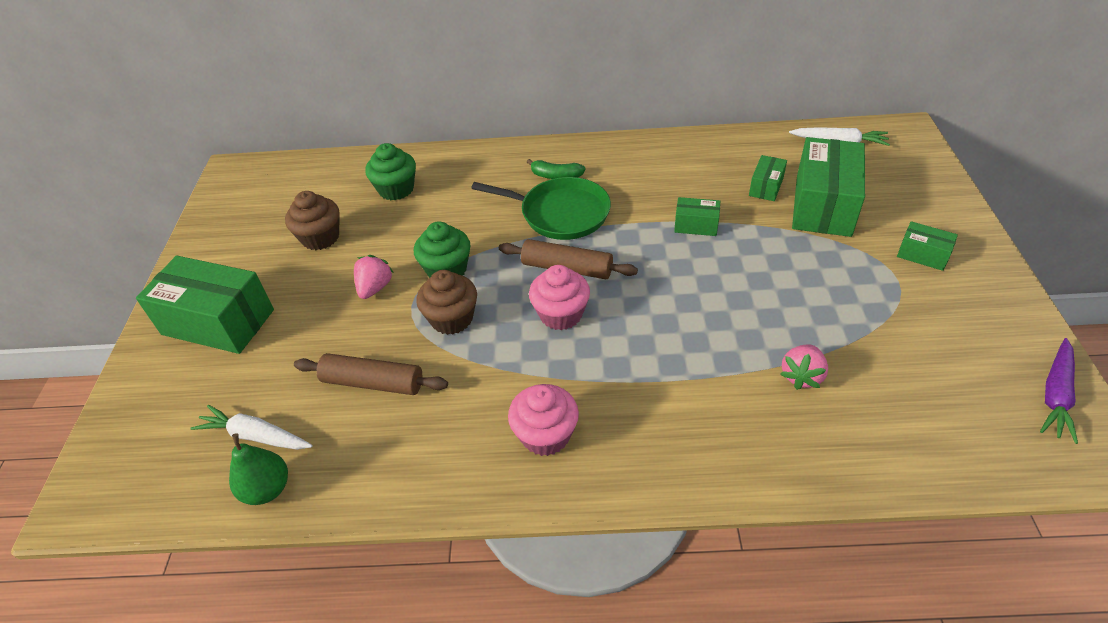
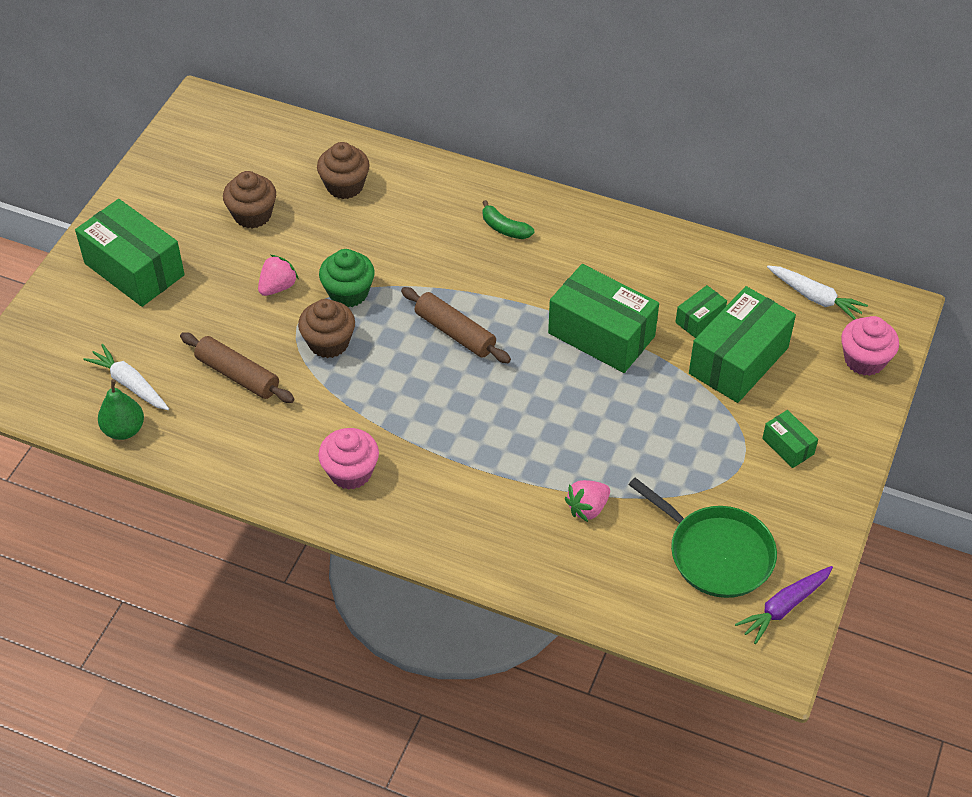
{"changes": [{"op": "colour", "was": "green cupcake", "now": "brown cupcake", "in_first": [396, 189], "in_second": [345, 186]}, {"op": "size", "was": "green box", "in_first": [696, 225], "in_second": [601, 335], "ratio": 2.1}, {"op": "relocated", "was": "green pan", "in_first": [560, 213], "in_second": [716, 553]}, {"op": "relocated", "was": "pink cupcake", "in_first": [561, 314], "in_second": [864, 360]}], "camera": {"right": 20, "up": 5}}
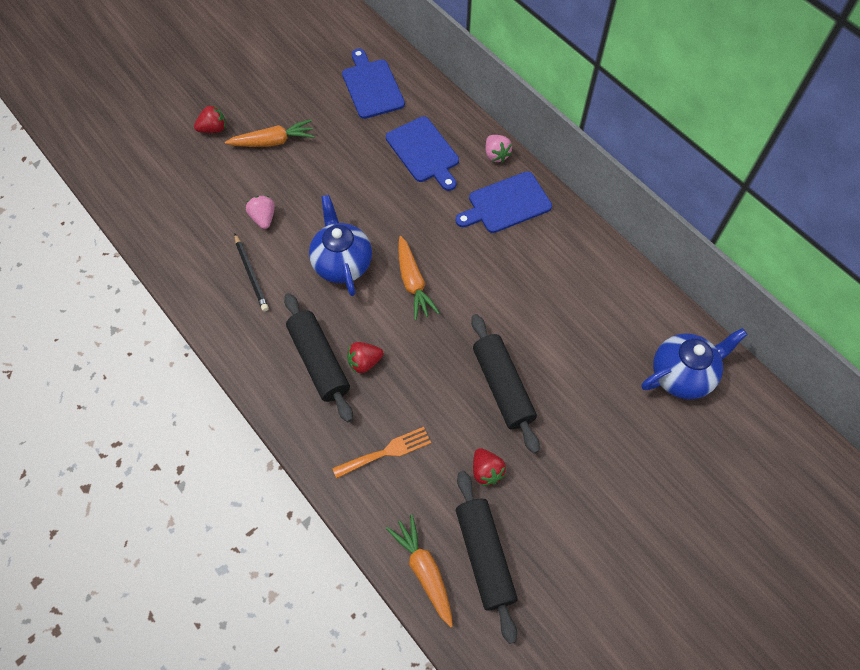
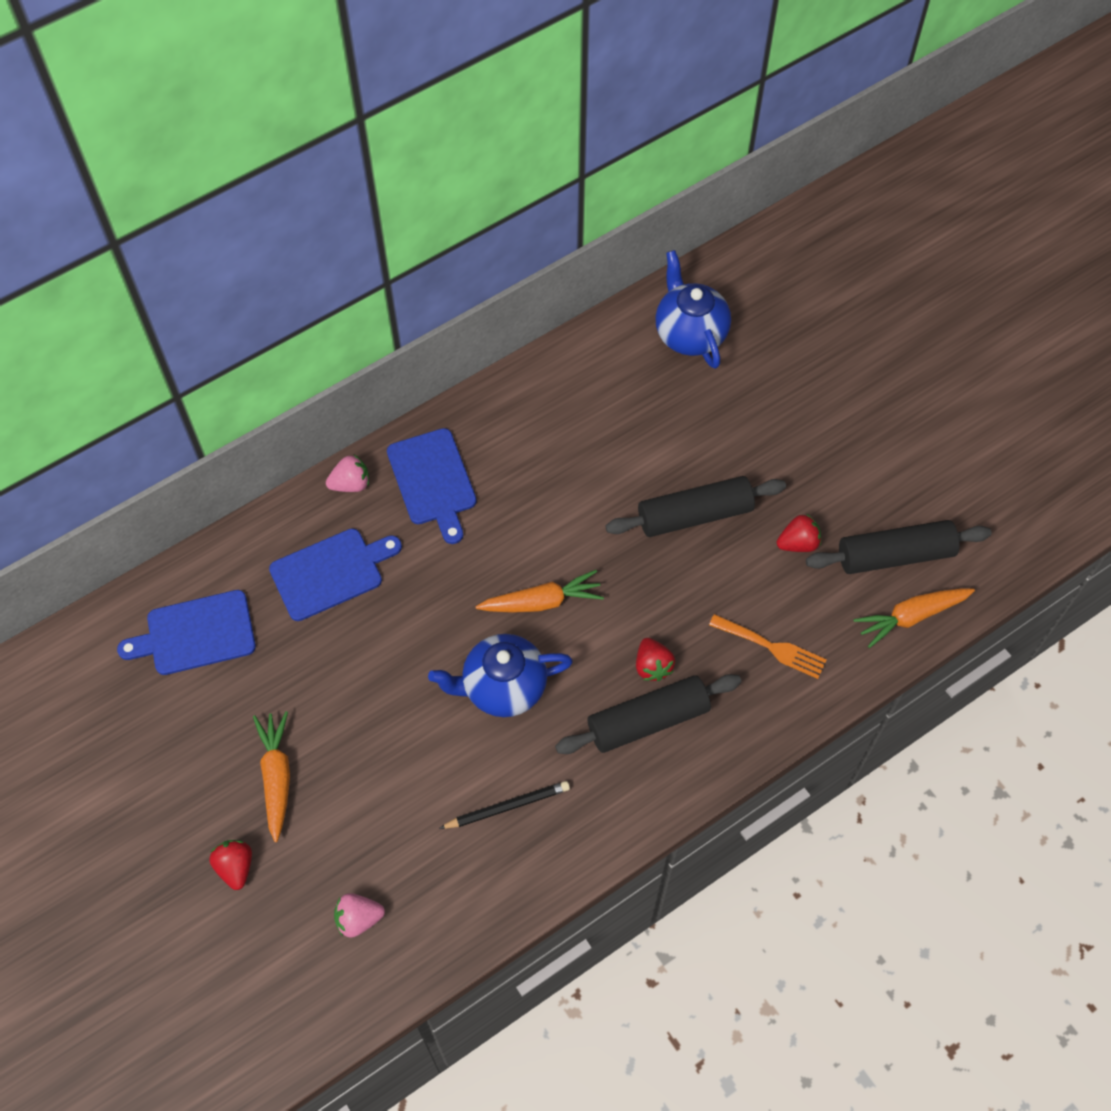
{"changes": [{"op": "relocated", "was": "pink strawberry", "in_first": [263, 218], "in_second": [358, 919]}, {"op": "spun", "was": "orange fork", "in_first": [386, 452], "in_second": [772, 647], "clockwise": 135}], "camera": {"right": -85, "up": 0}}
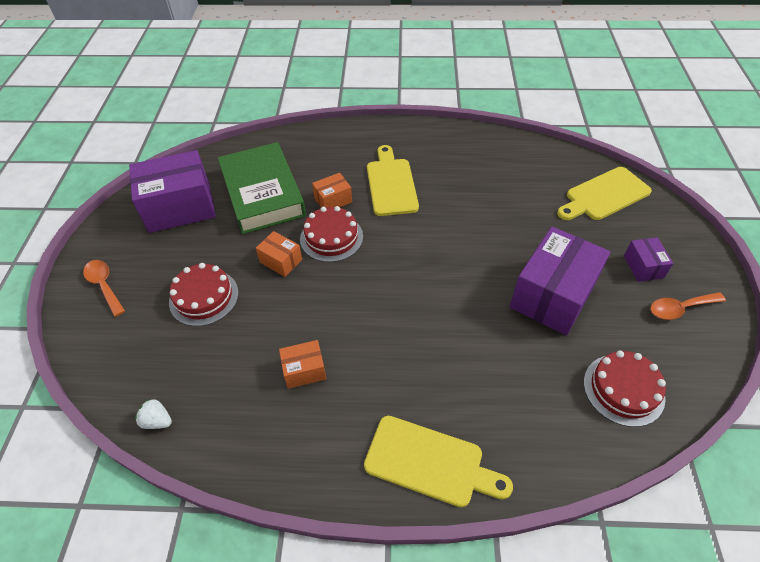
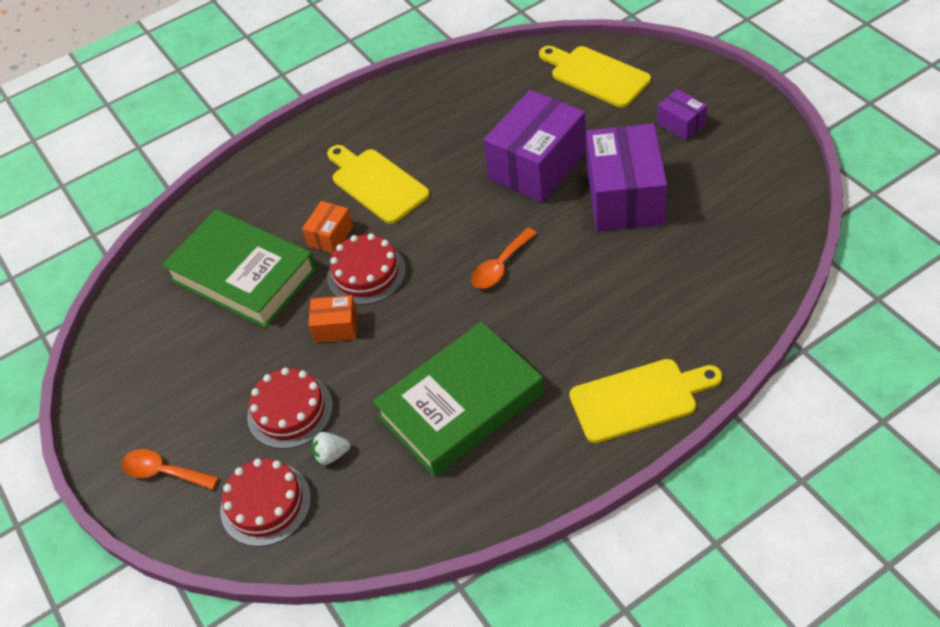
{"changes": [{"op": "relocated", "was": "red cake", "in_first": [623, 389], "in_second": [265, 504]}, {"op": "relocated", "was": "white strawberry", "in_first": [157, 421], "in_second": [331, 455]}, {"op": "exchanged", "was": "orange box", "now": "green book", "in_first": [304, 370], "in_second": [461, 405]}, {"op": "relocated", "was": "orange spoon", "in_first": [679, 308], "in_second": [500, 266]}, {"op": "relocated", "was": "purple box", "in_first": [180, 207], "in_second": [537, 165]}, {"op": "spun", "was": "yellow cutting board", "in_first": [604, 195], "in_second": [596, 75], "clockwise": 105}], "camera": {"right": -30, "up": 0}}
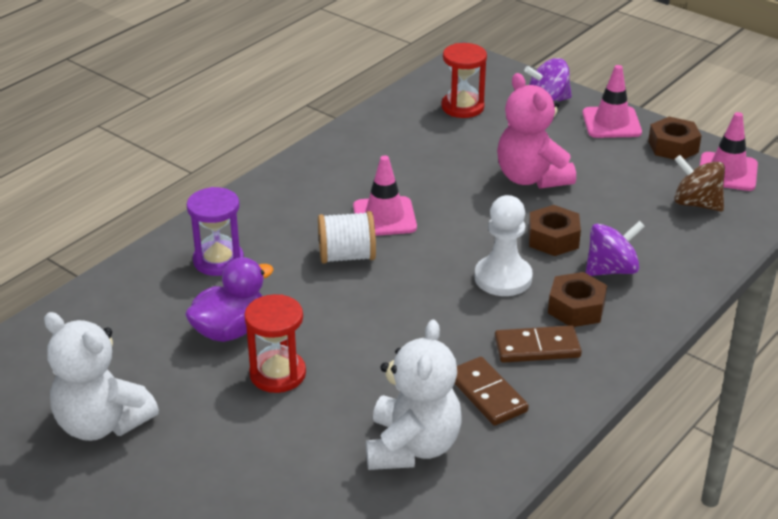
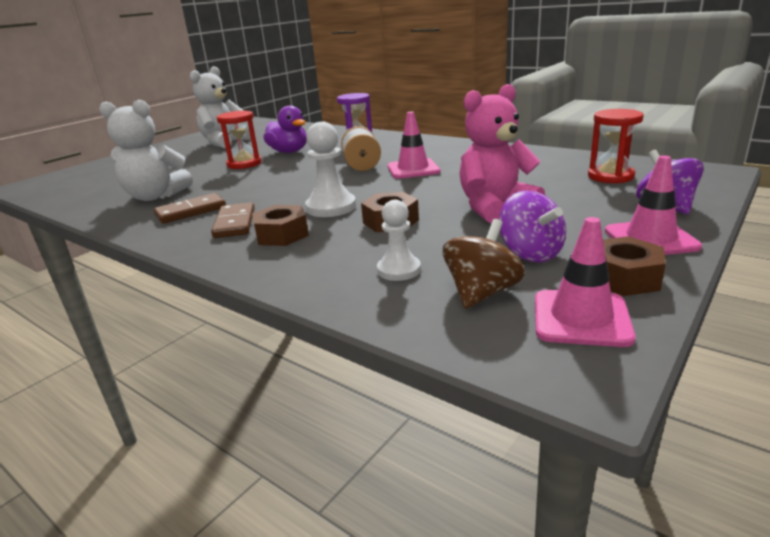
{"changes": [{"op": "appeared", "now": "white pawn", "in_second": [399, 270]}, {"op": "relocated", "was": "purple spinning top", "in_first": [611, 270], "in_second": [530, 253]}], "camera": {"right": 90, "up": -10}}
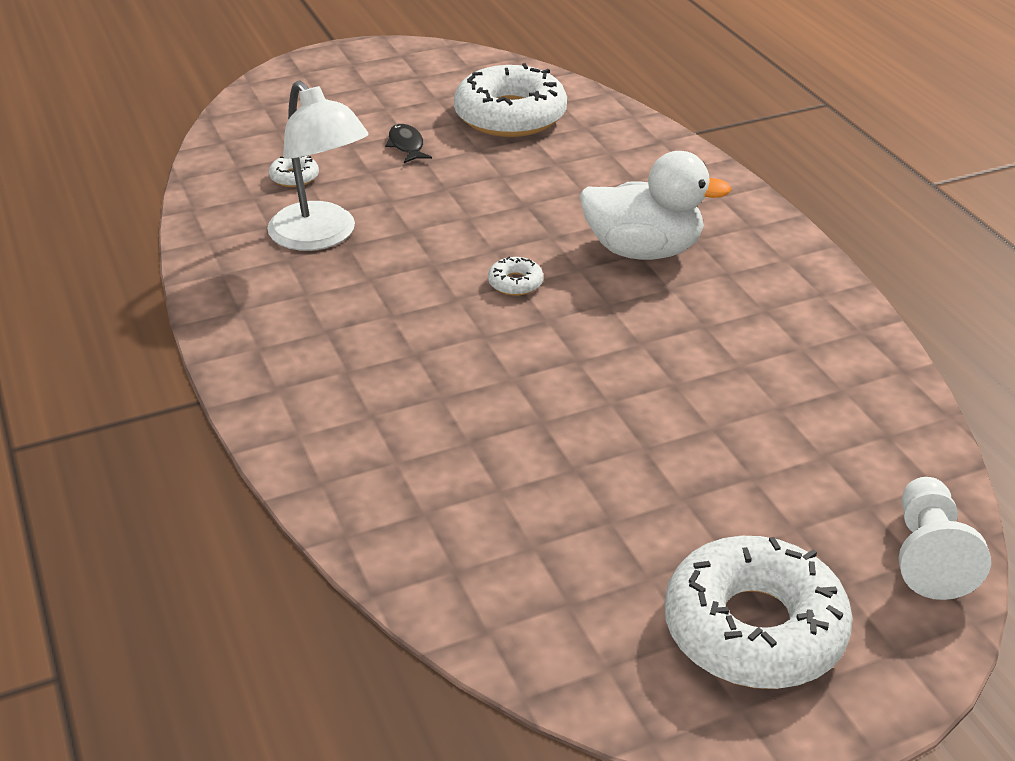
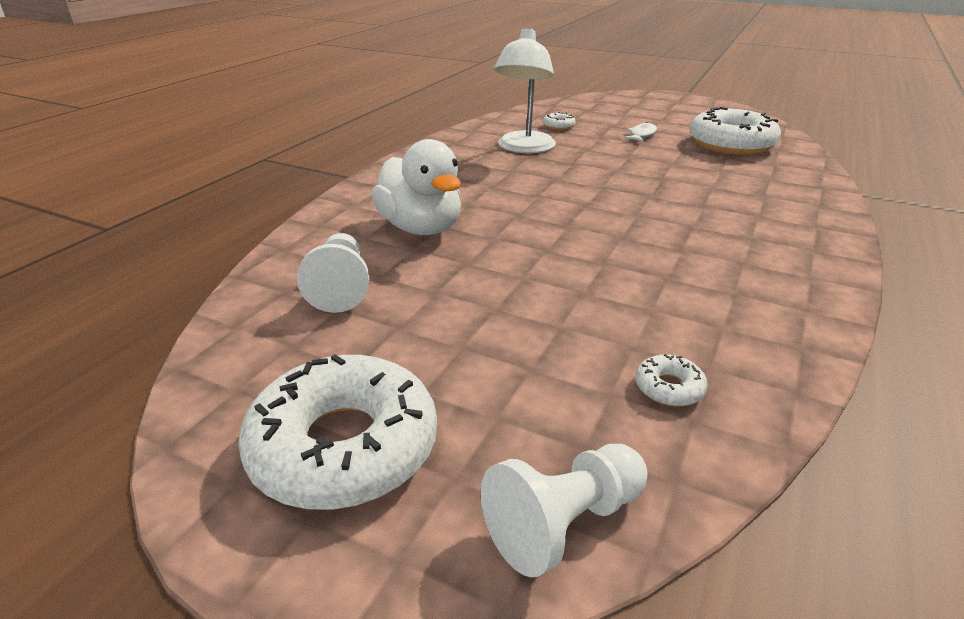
{"changes": [{"op": "appeared", "now": "white pawn", "in_second": [341, 288]}, {"op": "relocated", "was": "white duck", "in_first": [643, 251], "in_second": [421, 228]}, {"op": "colour", "was": "black fish", "now": "white fish", "in_first": [406, 145], "in_second": [642, 135]}, {"op": "relocated", "was": "white donut", "in_first": [515, 283], "in_second": [669, 388]}], "camera": {"right": 50, "up": -5}}
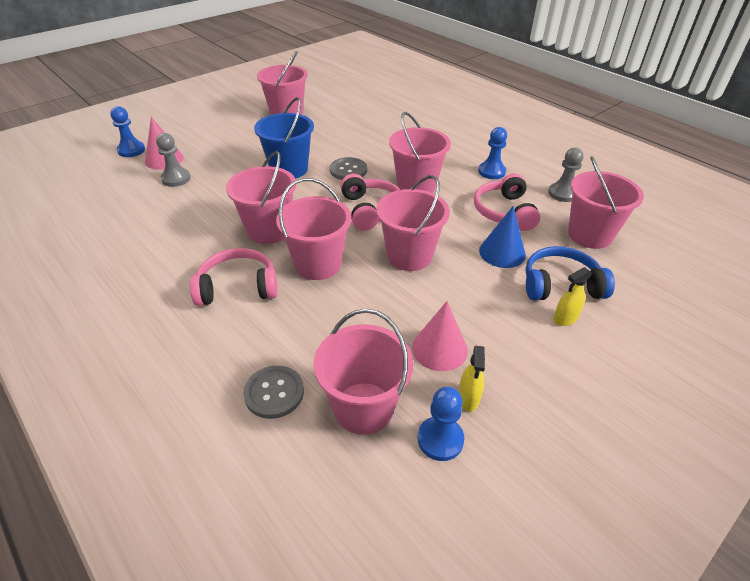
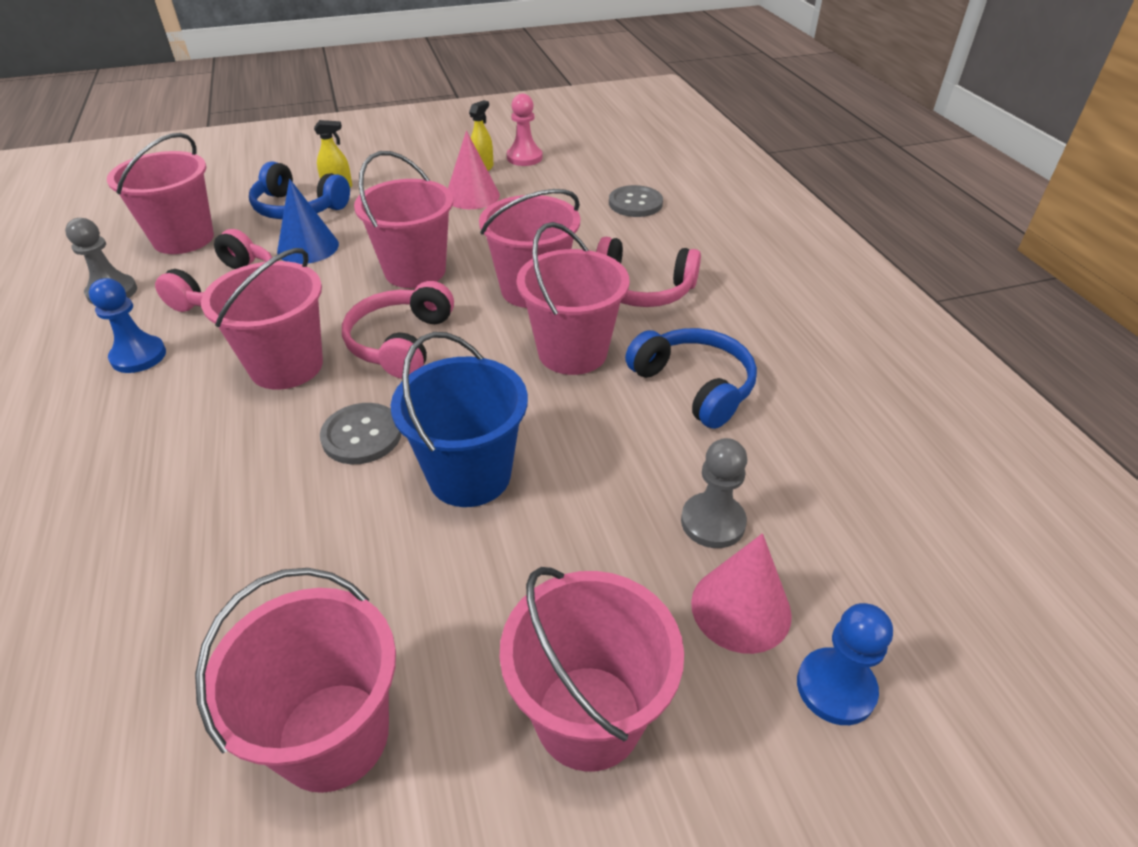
{"changes": [{"op": "relocated", "was": "pink bucket", "in_first": [363, 408], "in_second": [588, 716]}, {"op": "colour", "was": "blue pawn", "now": "pink pawn", "in_first": [440, 439], "in_second": [524, 158]}, {"op": "appeared", "now": "blue headphones", "in_second": [694, 386]}], "camera": {"right": -155, "up": 0}}
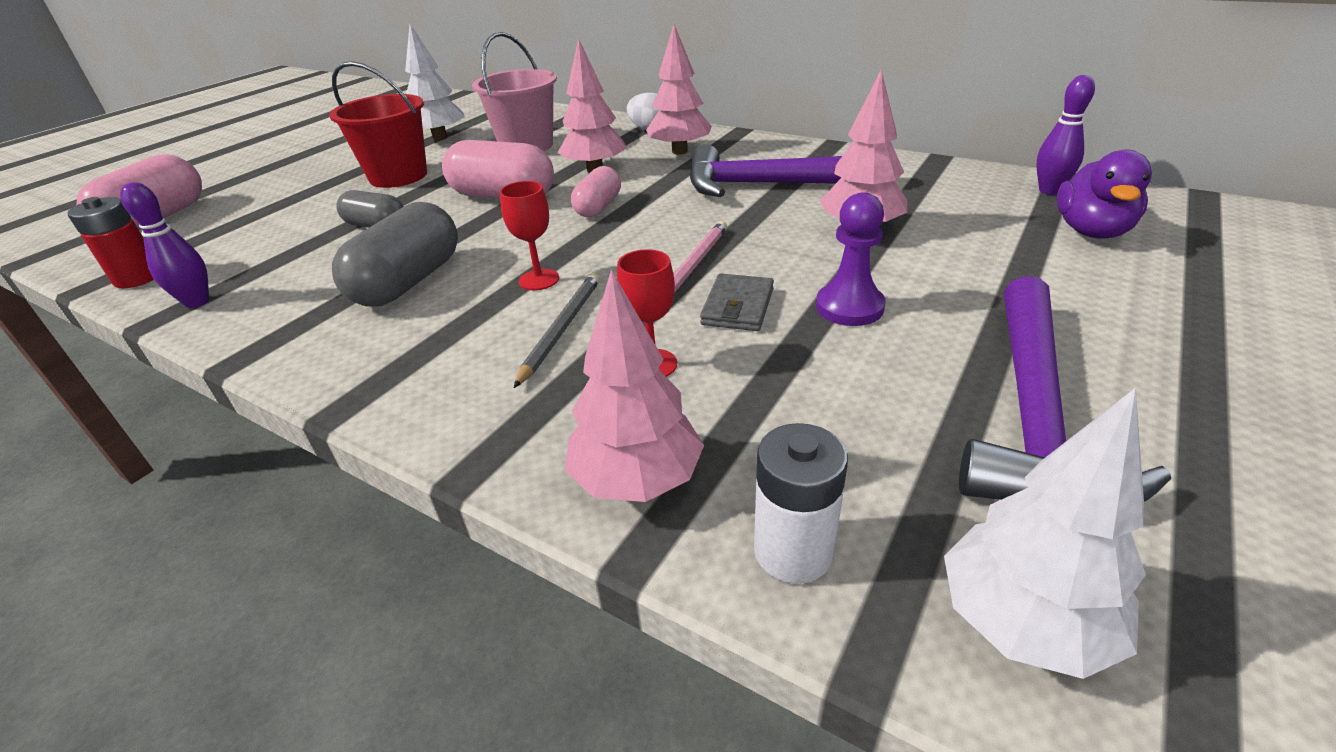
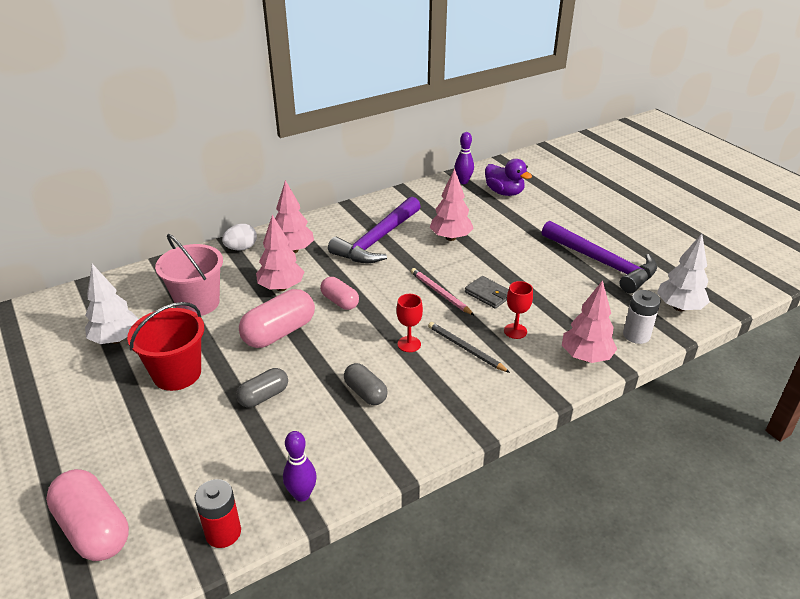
{"changes": [{"op": "size", "was": "grey capsule", "in_first": [408, 282], "in_second": [365, 393], "ratio": 0.6}, {"op": "missing", "was": "purple pawn", "in_first": [849, 307]}], "camera": {"right": -65, "up": 0}}
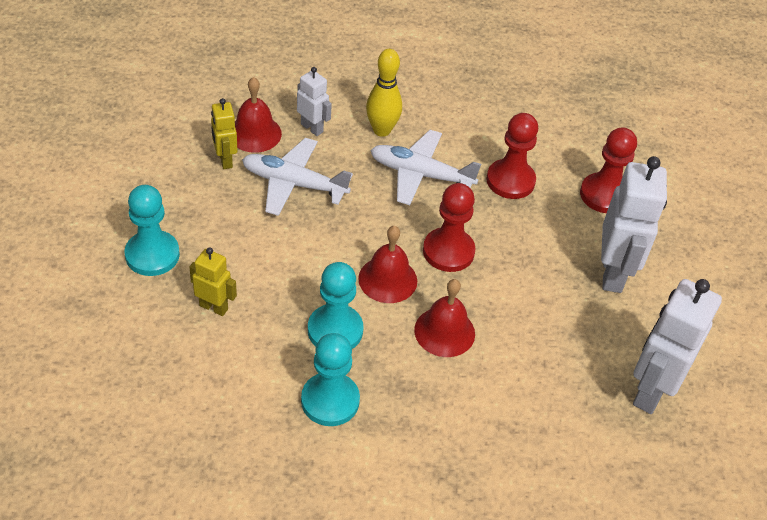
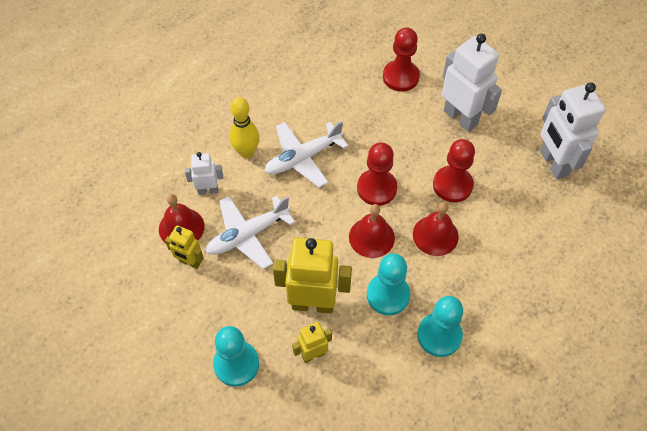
{"changes": [{"op": "appeared", "now": "yellow robot", "in_second": [313, 303]}, {"op": "relocated", "was": "red pawn", "in_first": [510, 181], "in_second": [452, 185]}], "camera": {"right": -45, "up": 10}}
